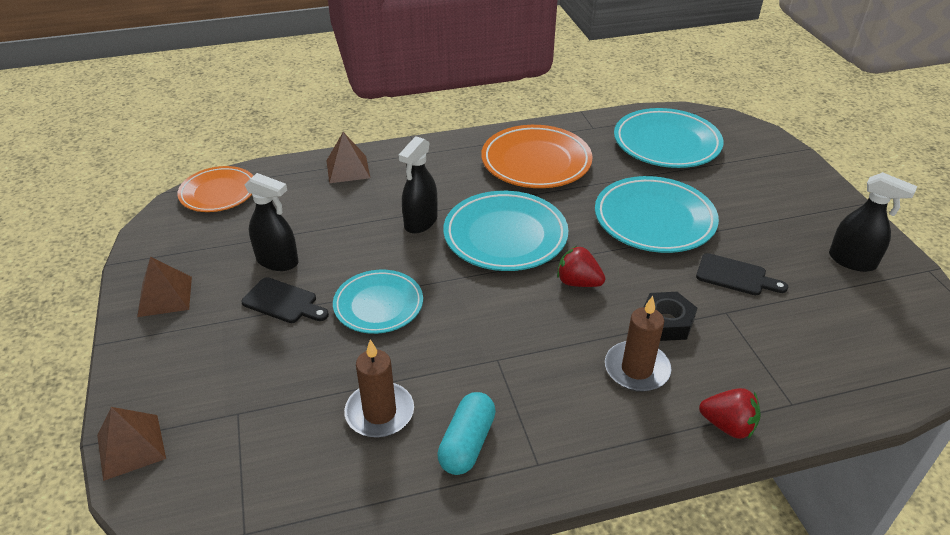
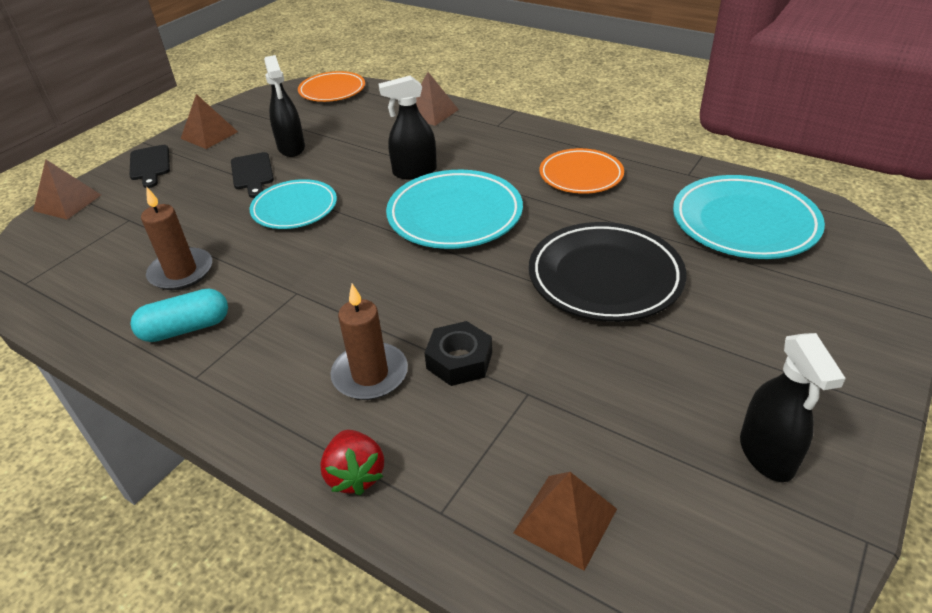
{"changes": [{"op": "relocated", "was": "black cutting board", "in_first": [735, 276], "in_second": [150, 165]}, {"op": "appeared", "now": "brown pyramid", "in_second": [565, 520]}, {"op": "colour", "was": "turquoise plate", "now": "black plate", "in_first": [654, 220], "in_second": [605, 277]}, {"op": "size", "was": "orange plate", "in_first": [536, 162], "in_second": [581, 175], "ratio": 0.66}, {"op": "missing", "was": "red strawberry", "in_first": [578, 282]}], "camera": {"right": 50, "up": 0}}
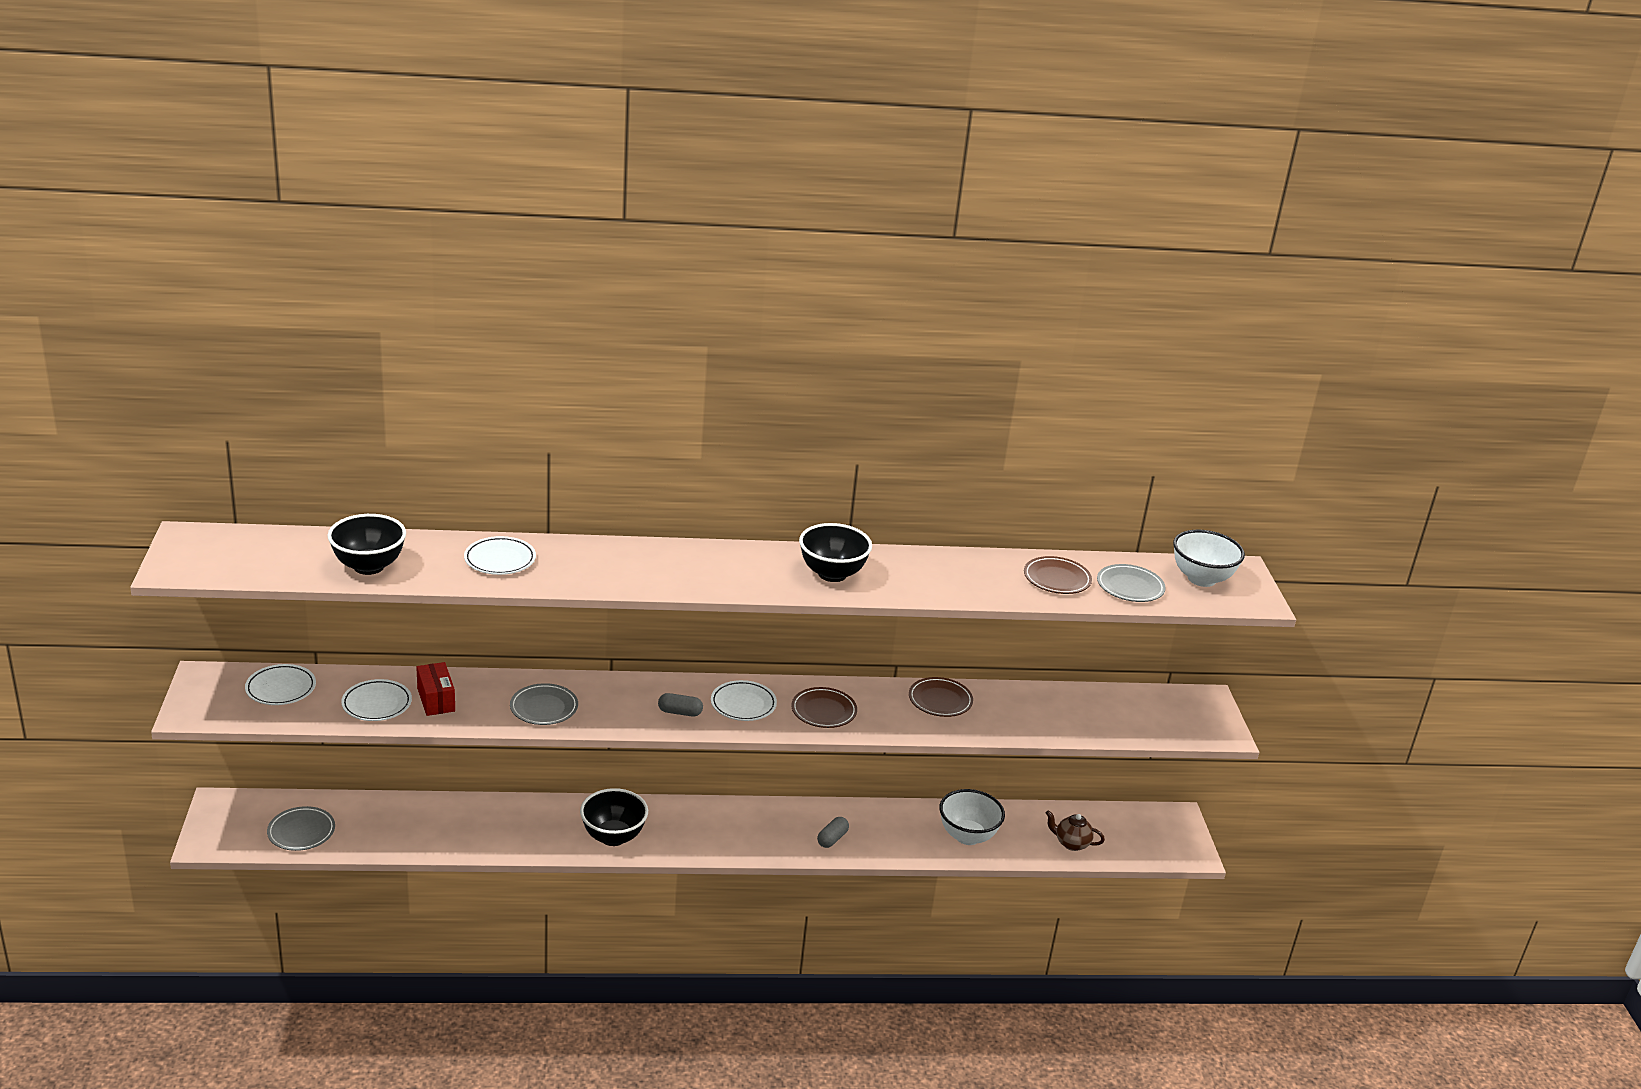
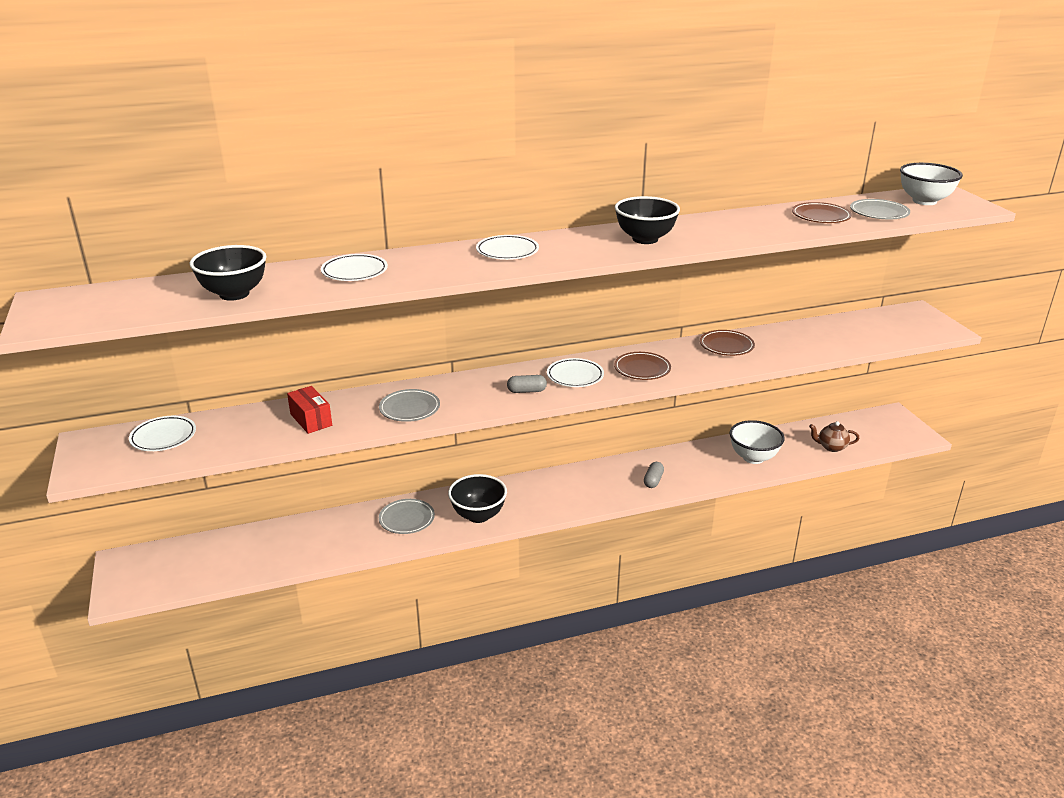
{"changes": [{"op": "relocated", "was": "grey plate", "in_first": [301, 832], "in_second": [407, 519]}, {"op": "relocated", "was": "white plate", "in_first": [377, 704], "in_second": [507, 251]}], "camera": {"right": -10, "up": 0}}
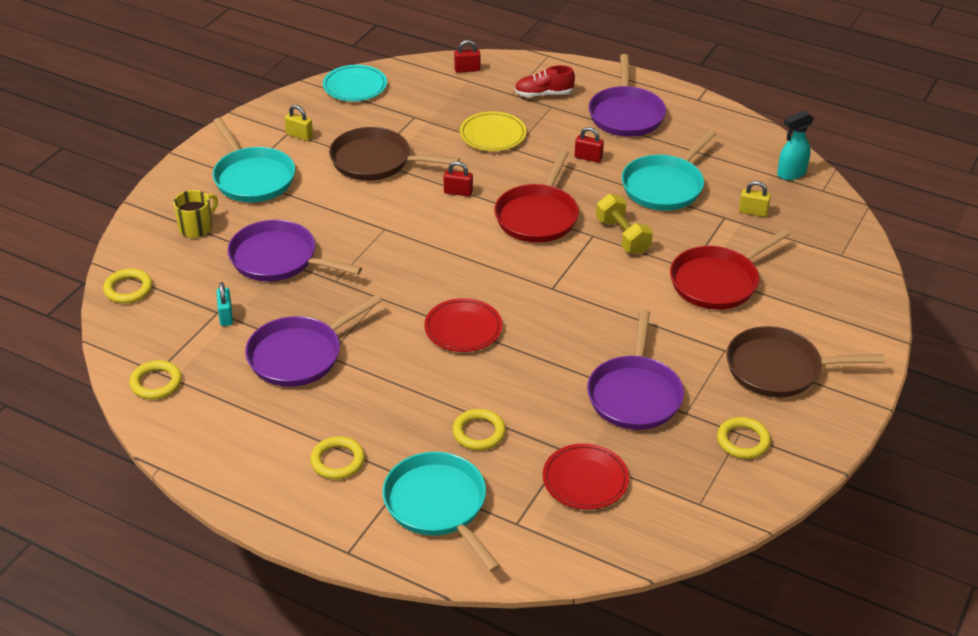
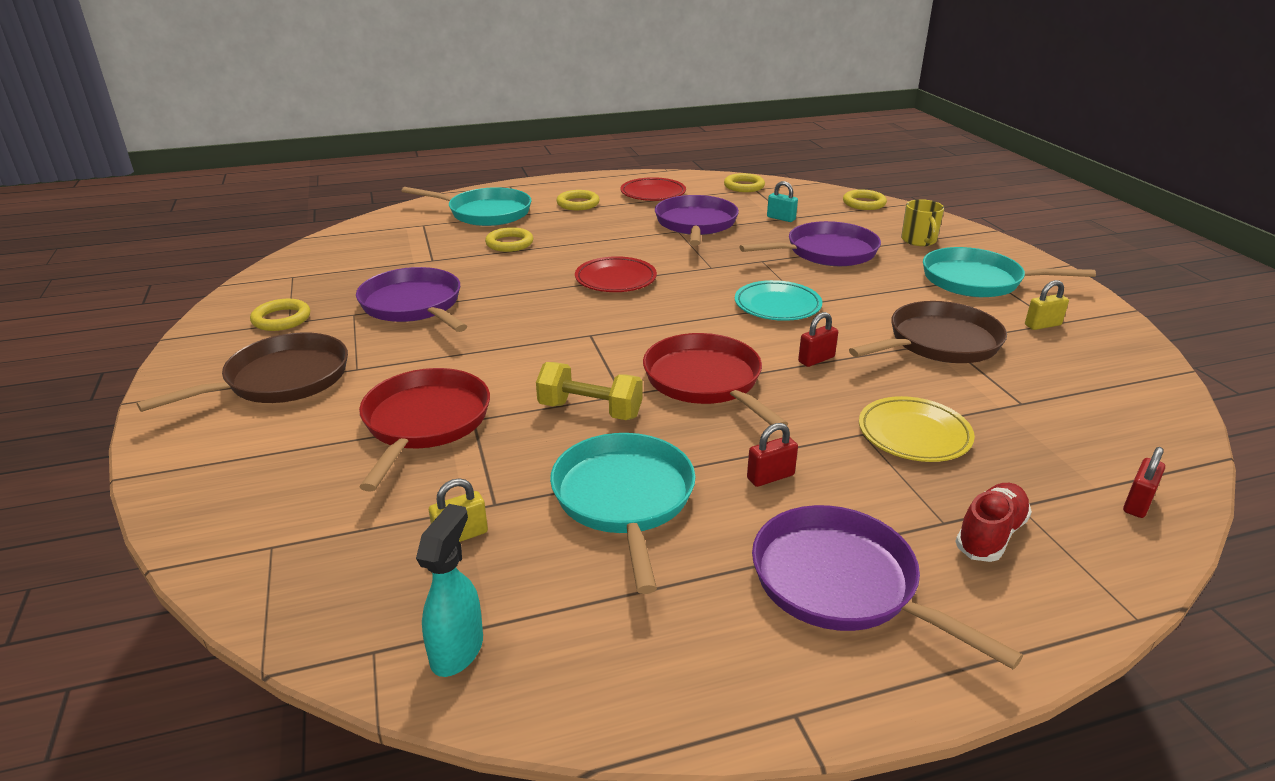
{"changes": [{"op": "relocated", "was": "red plate", "in_first": [585, 480], "in_second": [653, 193]}, {"op": "relocated", "was": "turquoise plate", "in_first": [355, 87], "in_second": [777, 306]}], "camera": {"right": 135, "up": -10}}
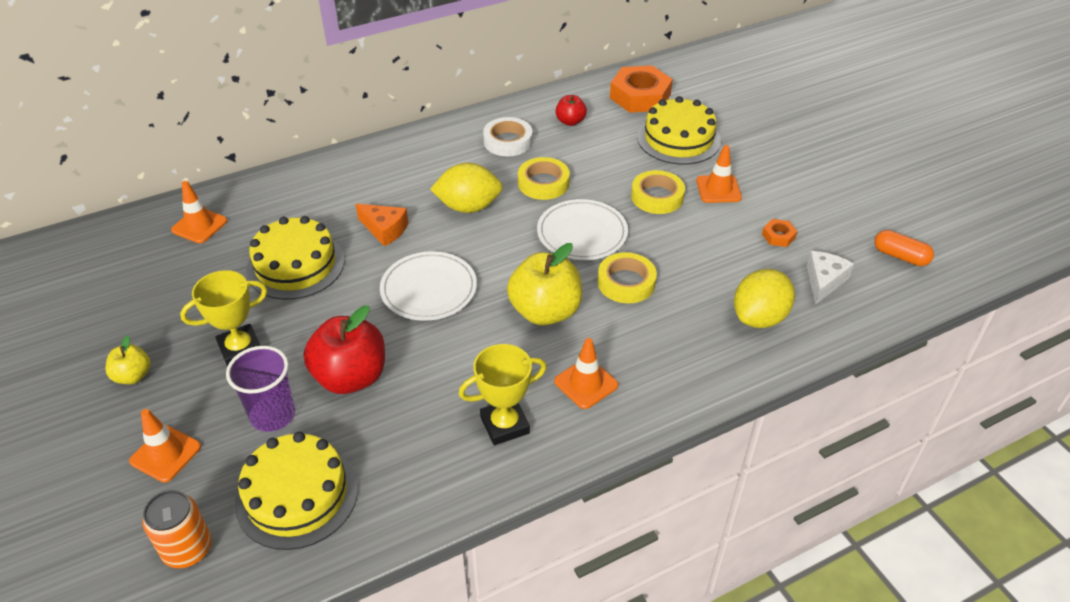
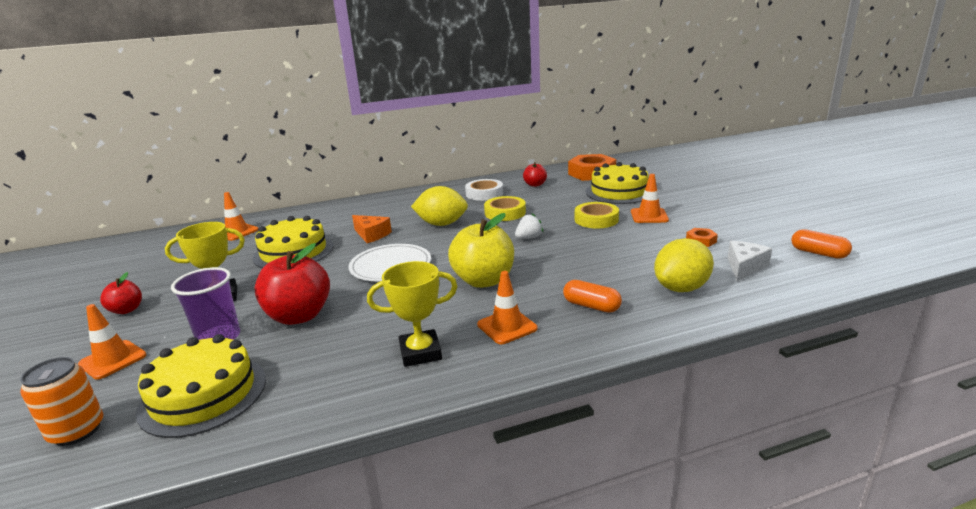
{"changes": [{"op": "colour", "was": "yellow apple", "now": "red apple", "in_first": [133, 376], "in_second": [126, 310]}, {"op": "exchanged", "was": "white plate", "now": "white strawberry", "in_first": [582, 233], "in_second": [528, 238]}, {"op": "appeared", "now": "orange capsule", "in_second": [591, 306]}, {"op": "missing", "was": "yellow tape", "in_first": [626, 282]}], "camera": {"right": 10, "up": -20}}
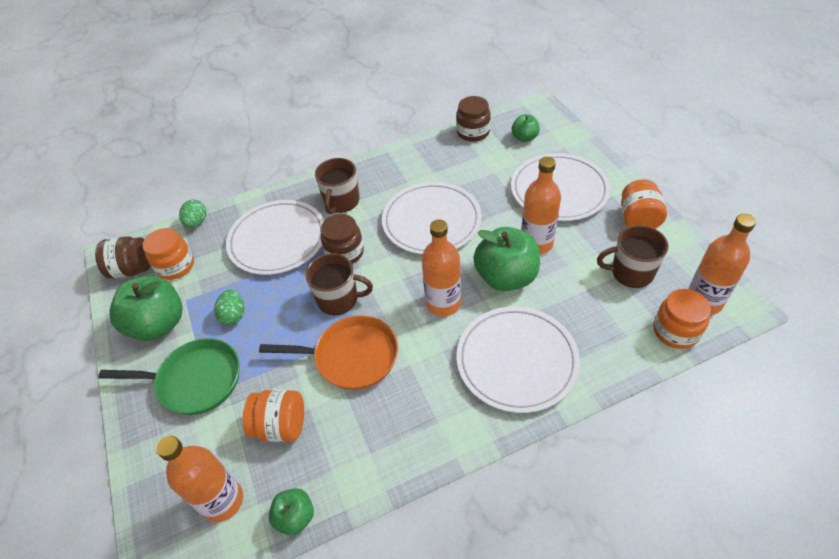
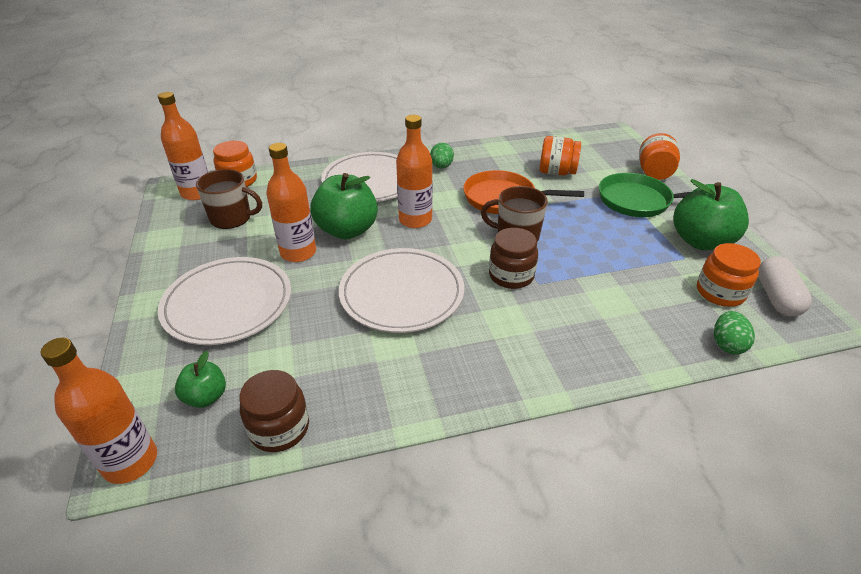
{"changes": [{"op": "relocated", "was": "orange bottle", "in_first": [222, 501], "in_second": [130, 462]}, {"op": "relocated", "was": "green egg", "in_first": [234, 315], "in_second": [441, 166]}, {"op": "relocated", "was": "orange jar", "in_first": [638, 219], "in_second": [654, 173]}, {"op": "exchanged", "was": "brown jar", "now": "white capsule", "in_first": [132, 269], "in_second": [777, 297]}, {"op": "missing", "was": "white plate", "in_first": [277, 240]}, {"op": "missing", "was": "green apple", "in_first": [295, 517]}, {"op": "missing", "was": "brown mug", "in_first": [341, 201]}], "camera": {"right": -175, "up": -10}}
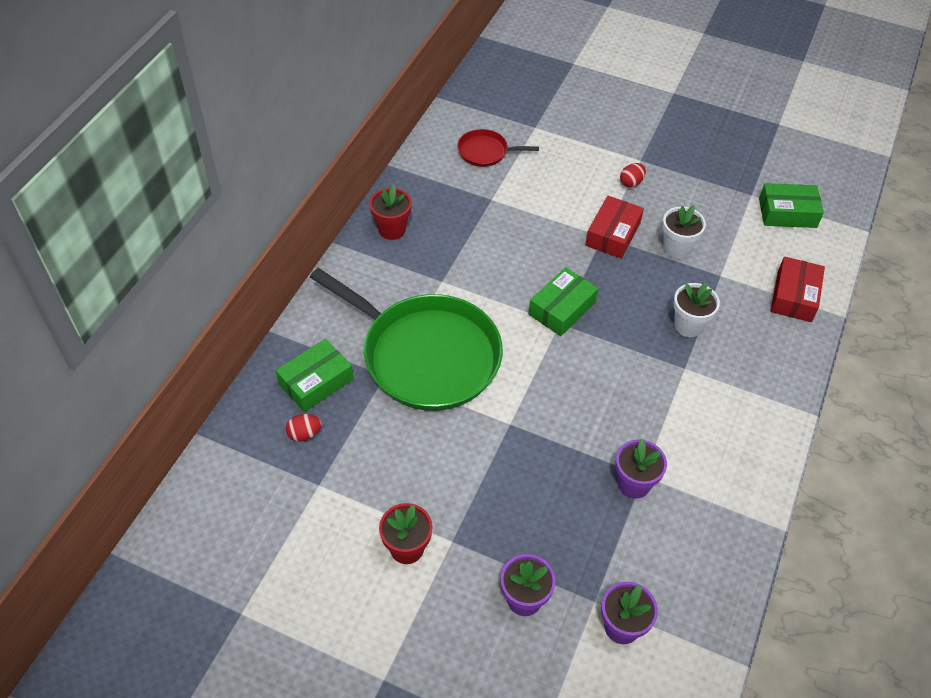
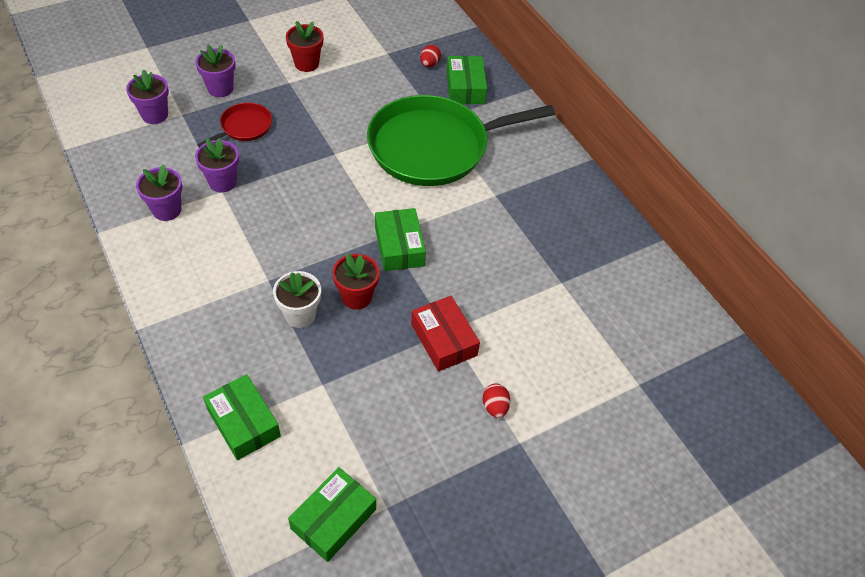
{"changes": [{"op": "appeared", "now": "purple flower pot", "in_second": [167, 210]}, {"op": "relocated", "was": "red pan", "in_first": [485, 152], "in_second": [244, 127]}, {"op": "colour", "was": "red box", "now": "green box", "in_first": [794, 296], "in_second": [243, 423]}, {"op": "relocated", "was": "red flower pot", "in_first": [392, 229], "in_second": [356, 297]}, {"op": "missing", "was": "white flower pot", "in_first": [676, 248]}], "camera": {"right": 125, "up": 0}}
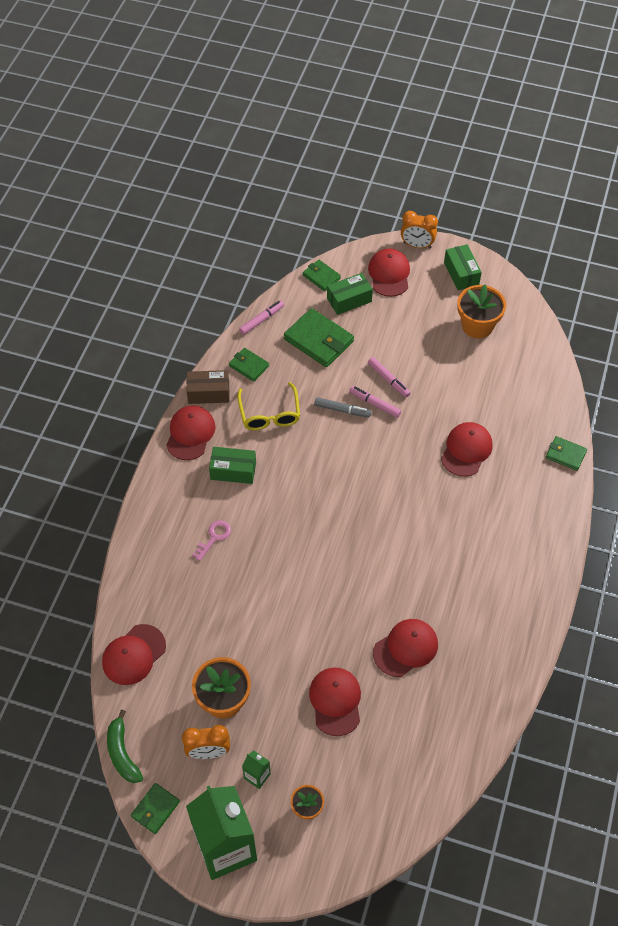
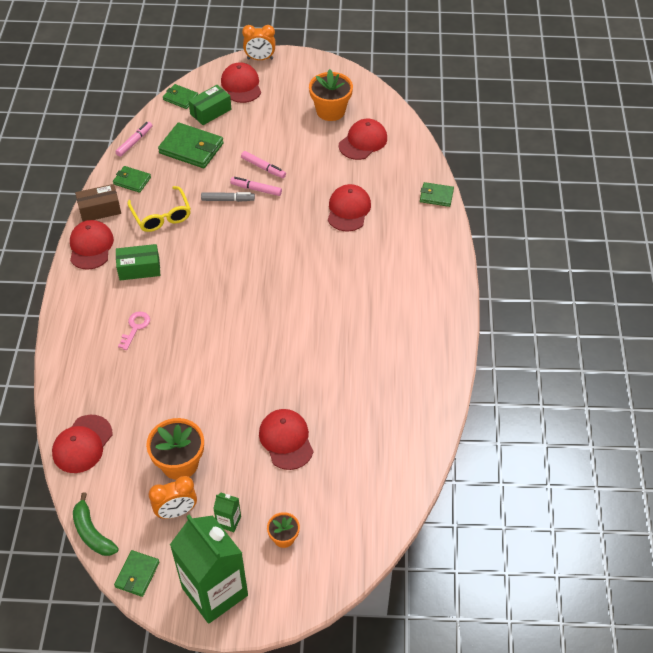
{"changes": [{"op": "relocated", "was": "red cap", "in_first": [406, 648], "in_second": [363, 142]}, {"op": "missing", "was": "green box", "in_first": [461, 273]}], "camera": {"right": -15, "up": -5}}
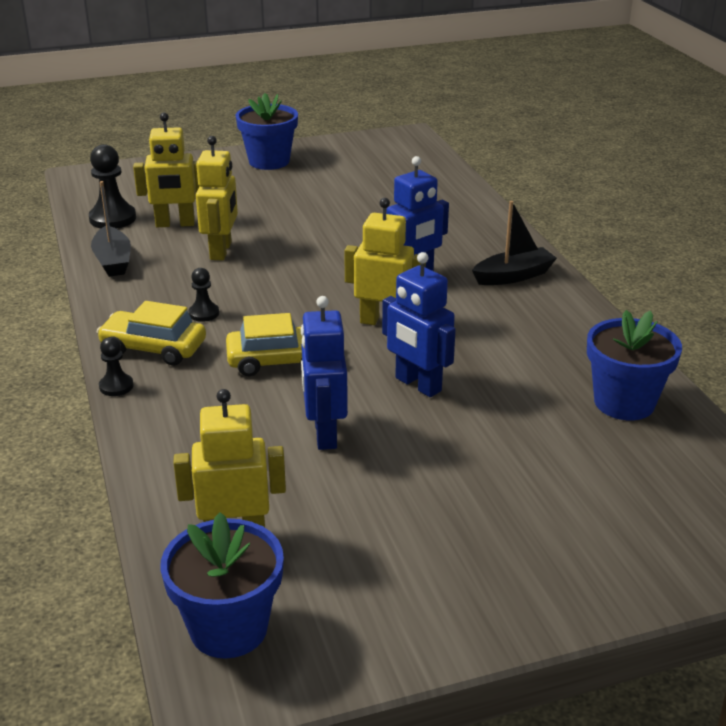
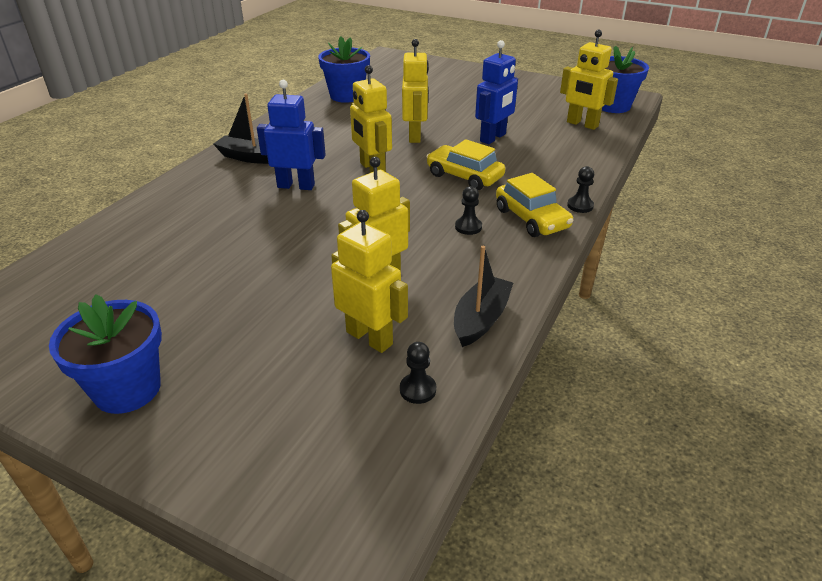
{"changes": [{"op": "size", "was": "black pawn", "in_first": [113, 218], "in_second": [417, 389], "ratio": 0.56}, {"op": "colour", "was": "blue robot", "now": "yellow robot", "in_first": [417, 385], "in_second": [415, 136]}], "camera": {"right": -135, "up": 5}}
